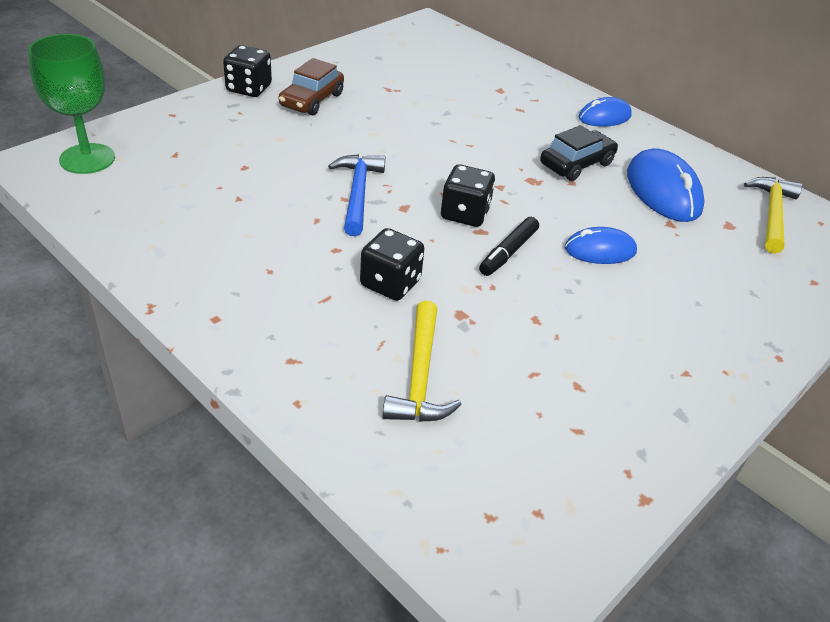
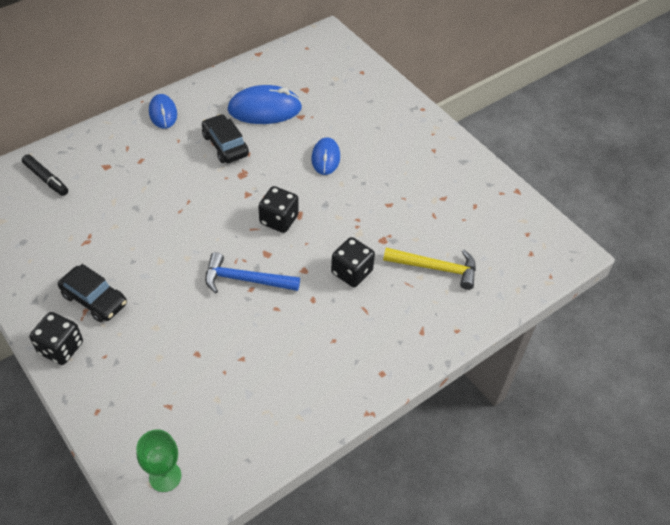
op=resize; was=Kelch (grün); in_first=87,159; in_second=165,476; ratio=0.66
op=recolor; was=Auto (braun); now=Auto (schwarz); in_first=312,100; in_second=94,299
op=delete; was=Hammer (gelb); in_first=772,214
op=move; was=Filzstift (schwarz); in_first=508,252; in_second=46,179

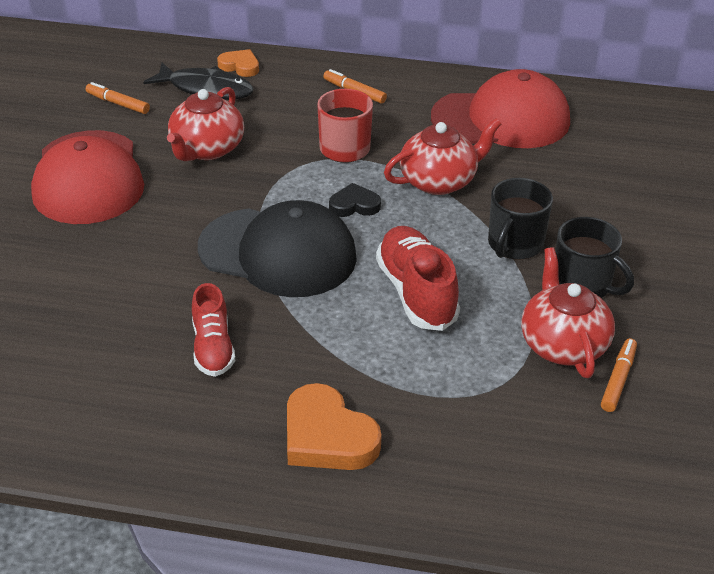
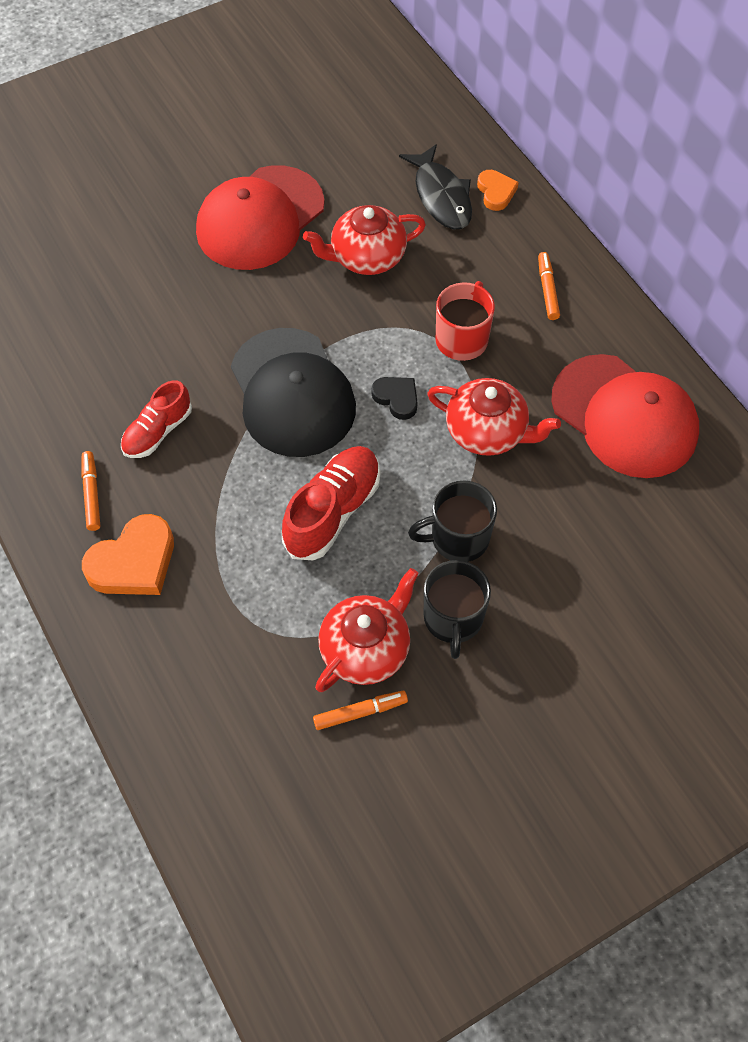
op=move; was=Filzstift (orange); in_first=118,103; in_second=91,494
op=rotate; was=Herz (orange); in_first=327,436; in_second=134,562; clockwise=-135

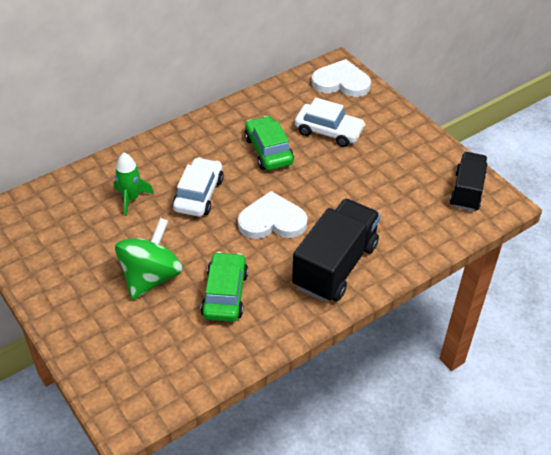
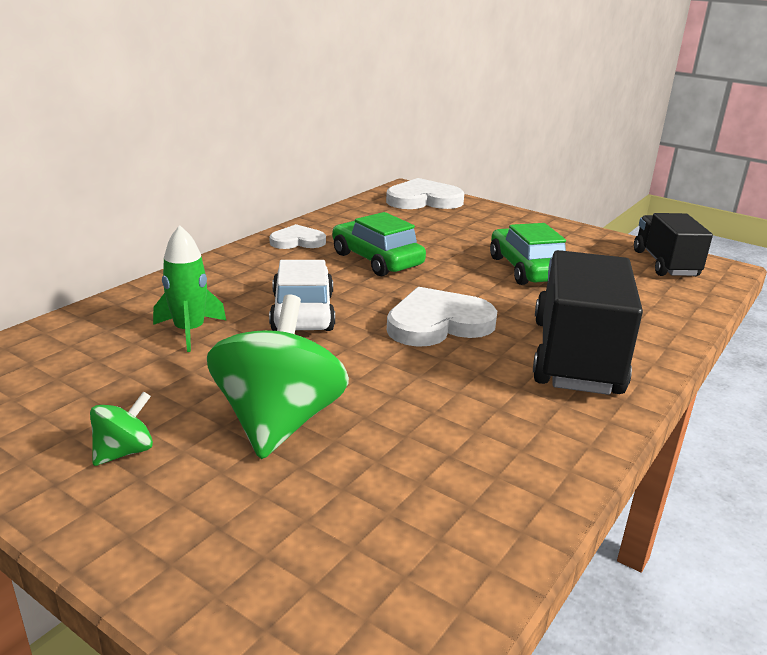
op=delete; was=Auto (weiß); in_first=329,131
op=move; was=Auto (grün); in_first=225,294; in_second=527,269
op=insert; now=Herz (weiß); in_second=297,241
op=insert; now=Kreisel (grün); in_second=124,451

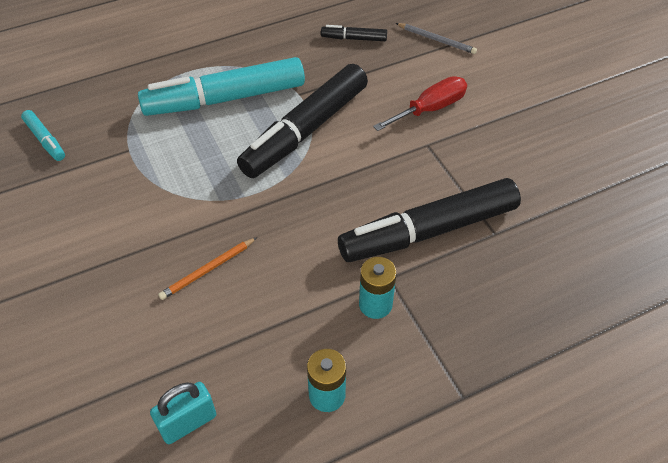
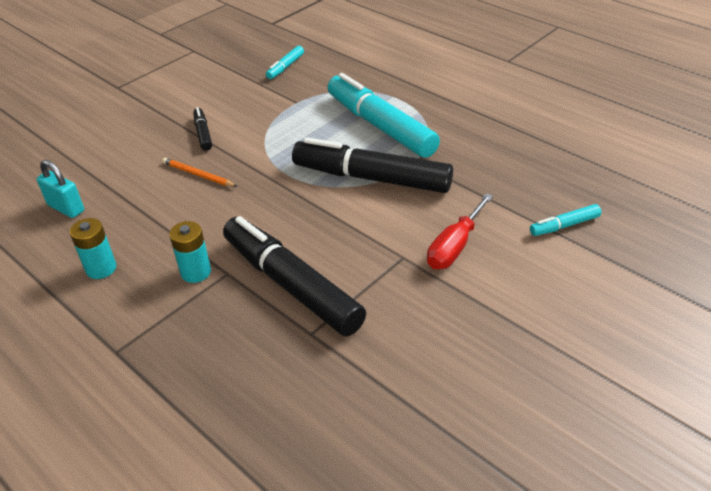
op=replace; was=Bleistift (grau); now=Filzstift (türkis); in_first=436,40; in_second=564,225
op=move; was=Filzstift (schwarz); in_first=354,38; in_second=203,133
op=rotate; was=Schraubenzieher (rot); in_first=430,109; in_second=454,246; clockwise=90

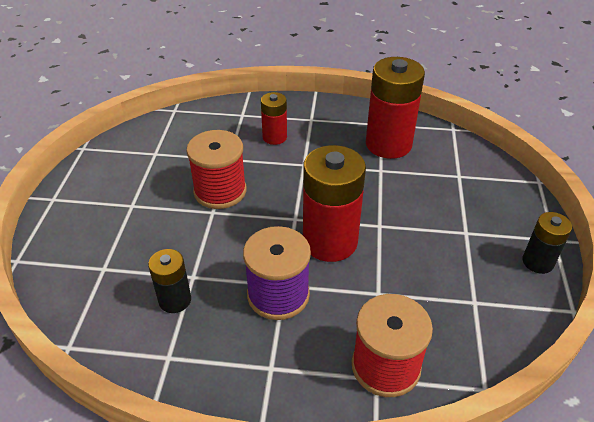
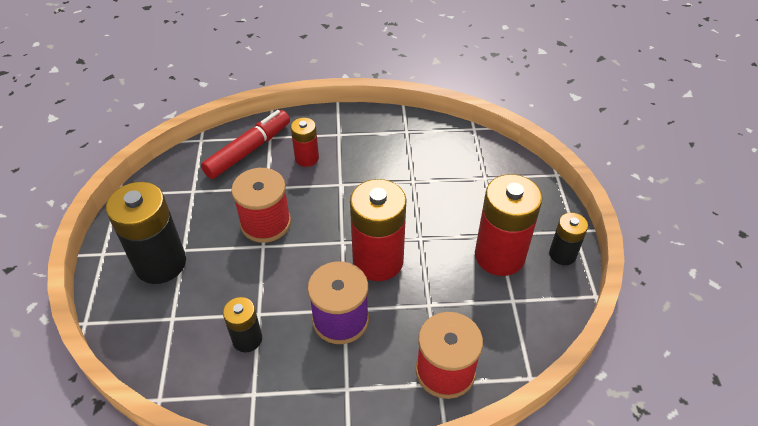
op=move; was=Batterie (rot); in_first=388,144; in_second=499,256
op=insert; now=Filzstift (rot); in_second=248,150
op=insert; now=Batterie (schwarz); in_second=160,263

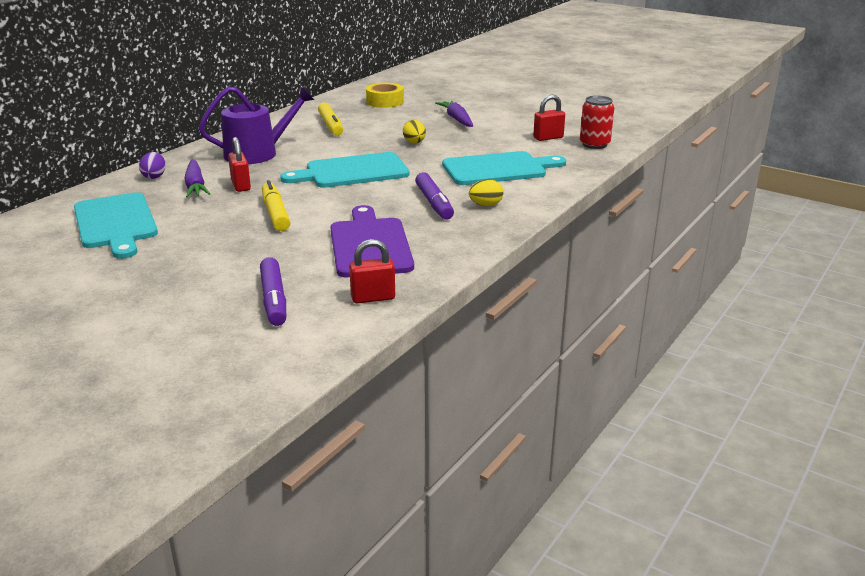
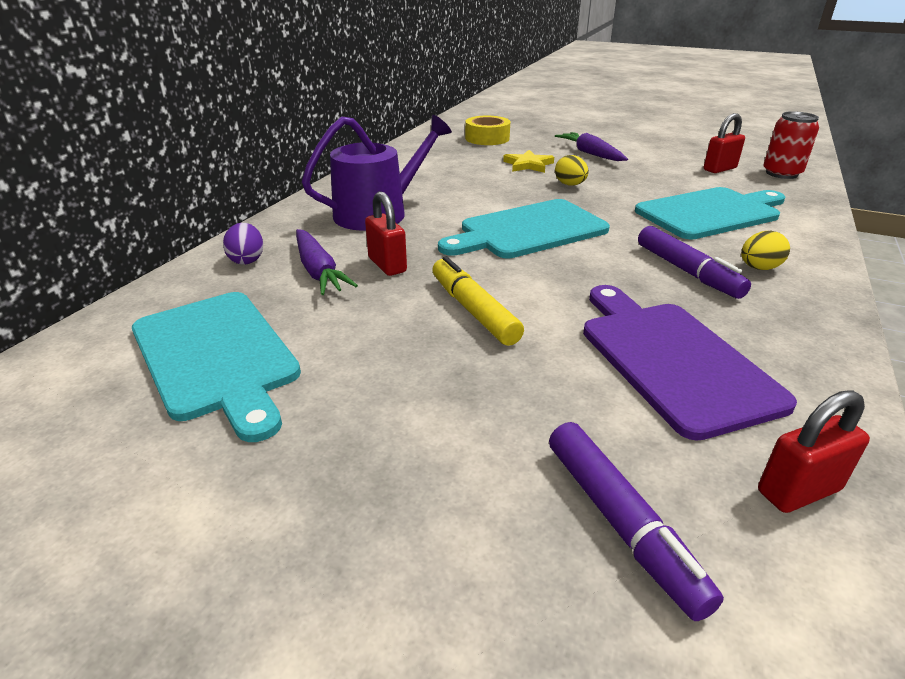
op=delete; was=Filzstift (gelb); in_first=331,125
op=insert; now=Stern (gelb); in_second=528,165

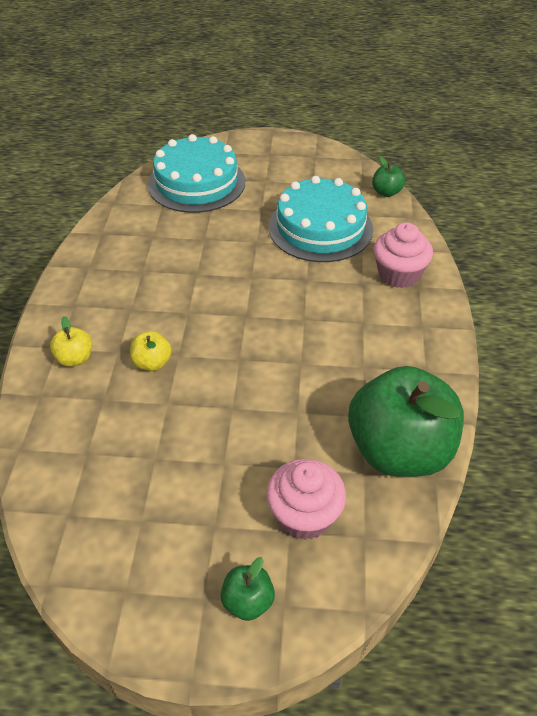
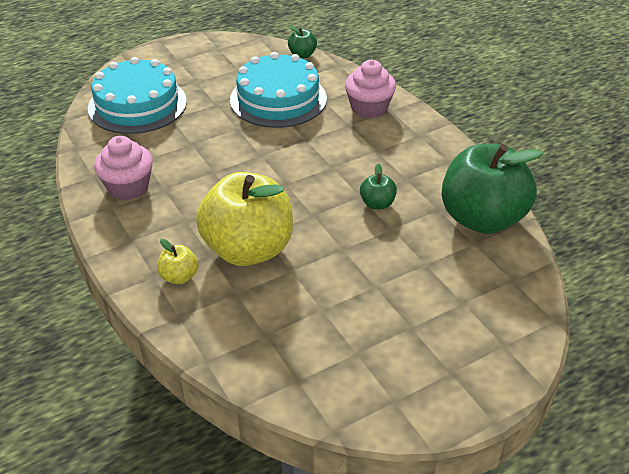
op=resize; was=Apfel (gelb); in_first=152,363; in_second=248,249; ratio=2.41
op=move; was=Muffin (rosa); in_first=304,515; in_second=128,187
op=move; was=Apfel (grün); in_first=248,601; in_second=377,204

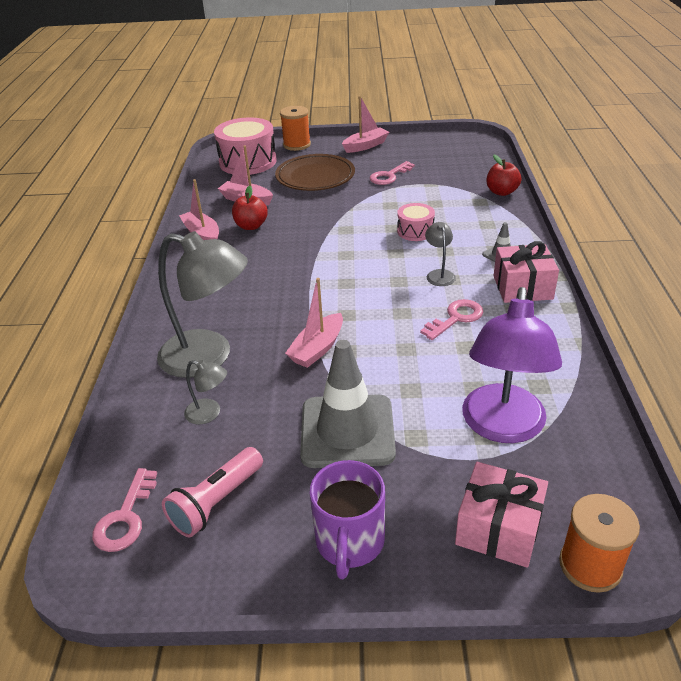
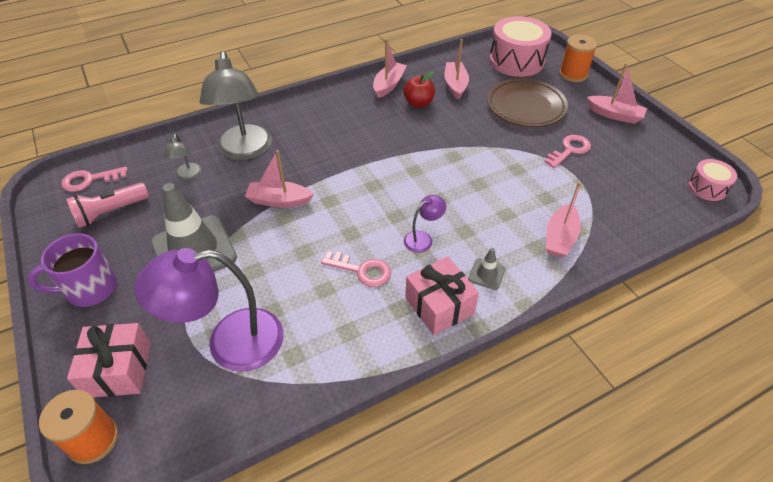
op=delete; was=Apfel (rot); in_first=501,192
op=rotate; was=Schlüssel (rosa); in_first=389,176; in_second=570,150; clockwise=120
op=move; was=Trommel (rosa); in_first=415,231; in_second=707,187
op=recolor; was=Lampe (grau); now=Lampe (lila); in_first=439,274; in_second=423,239
op=rotate; was=Taschenlampe (rosa); in_first=216,502; in_second=110,212; clockwise=-45
op=insert; now=Boot (rosa); in_second=560,238

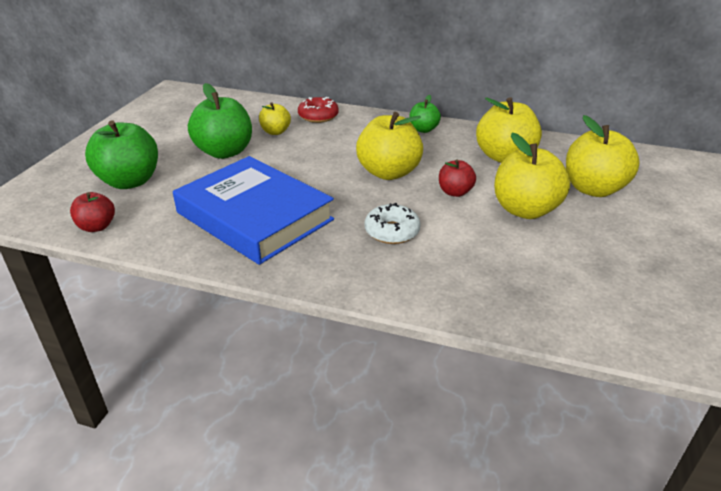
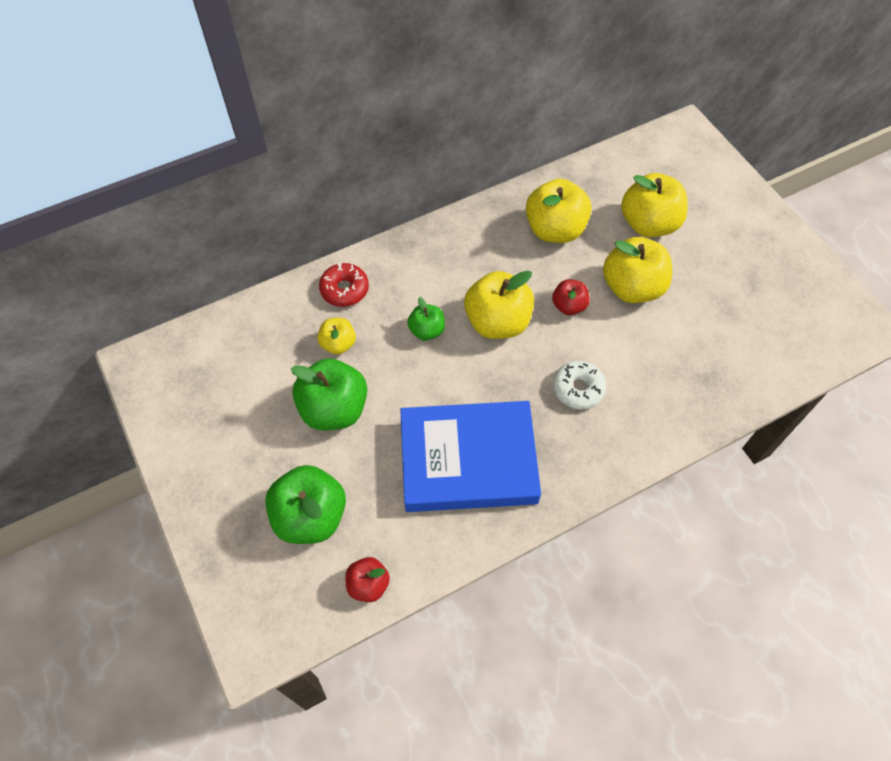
op=move; was=Apfel (grün); in_first=423,129; in_second=427,330

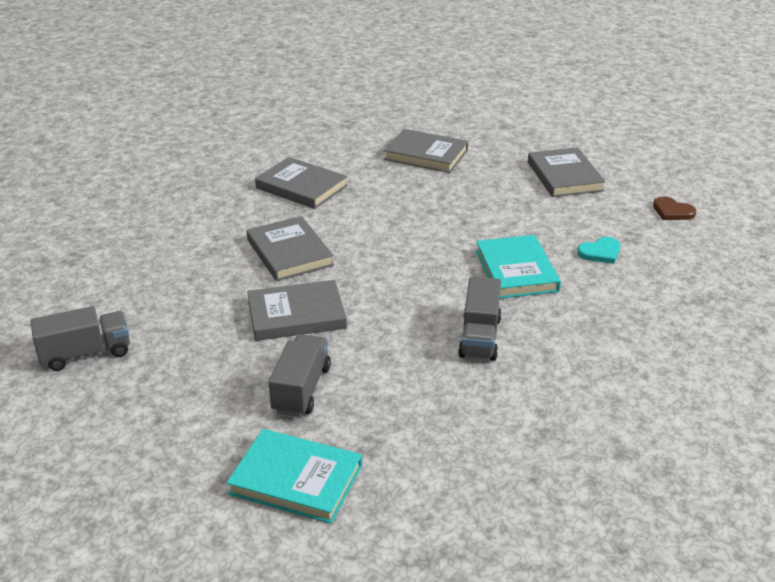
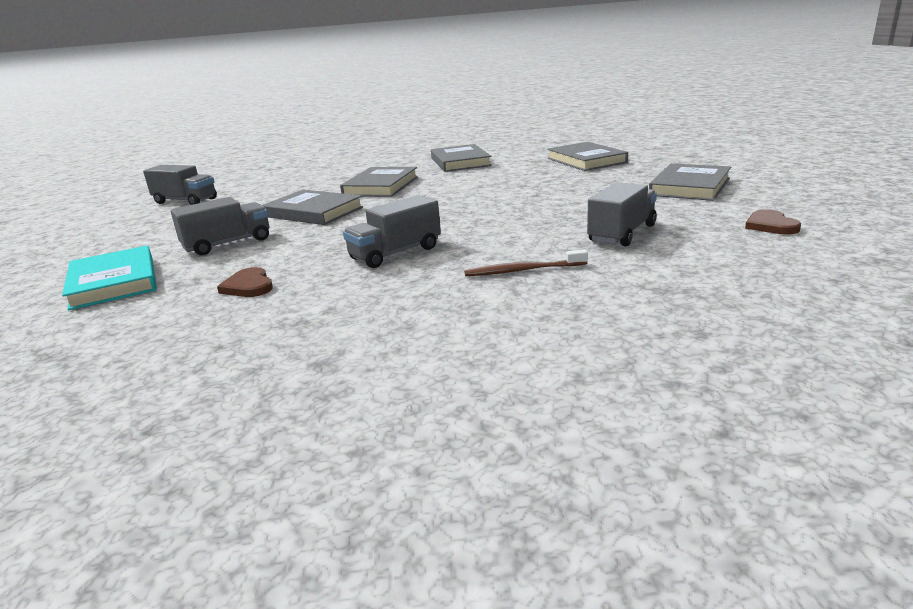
op=delete; was=Buch (türkis); in_first=516,271
op=replace; was=Herz (türkis); now=Lastwagen (grau); in_first=600,252; in_second=622,234
op=insert; now=Zahnbürste (braun); in_second=522,270
op=insert; now=Herz (braun); in_second=248,286

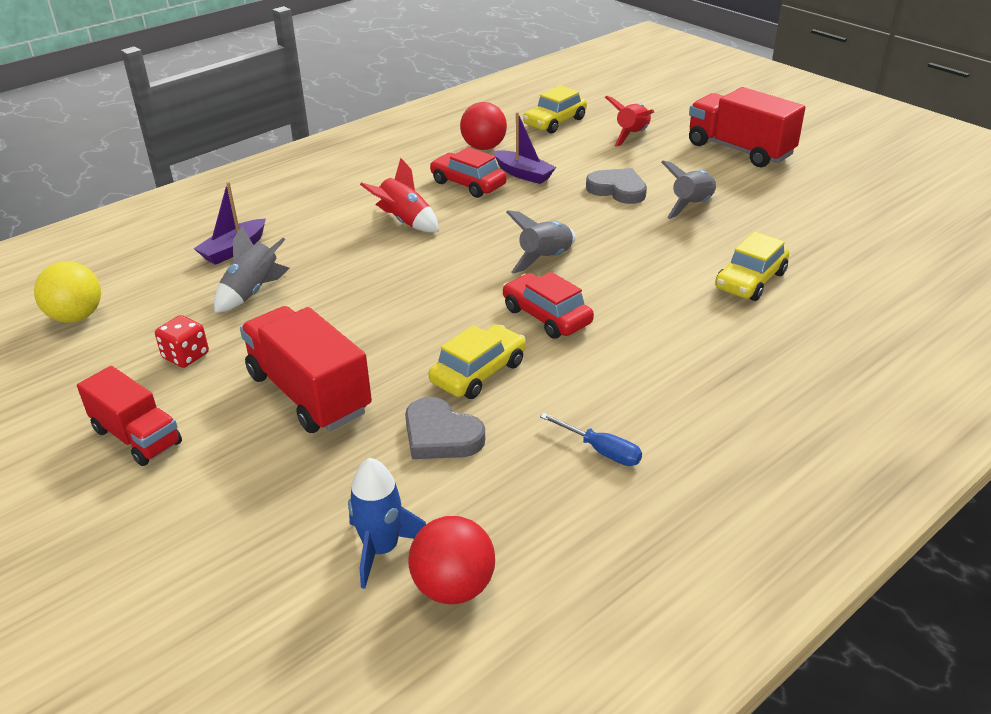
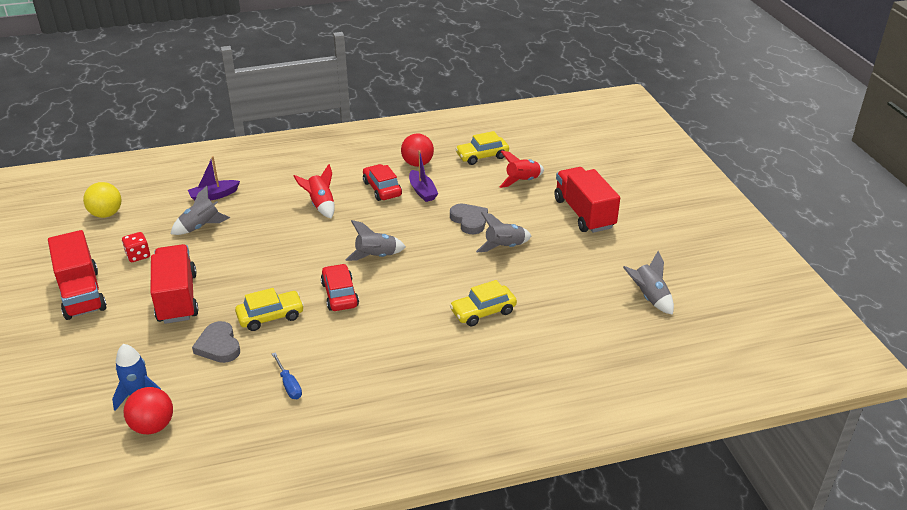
op=resize; was=Lastwagen (rot); in_first=137,437; in_second=82,294; ratio=1.52
op=insert; now=Rakete (grau); in_second=649,297

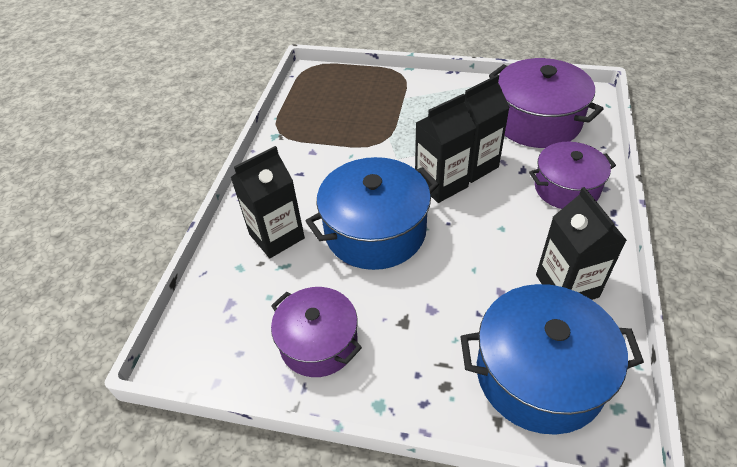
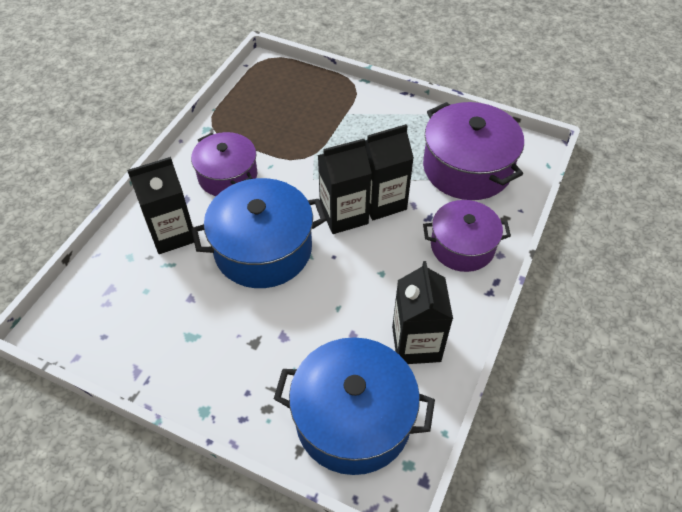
op=move; was=Kochtopf (lila); in_first=318,343; in_second=227,176

